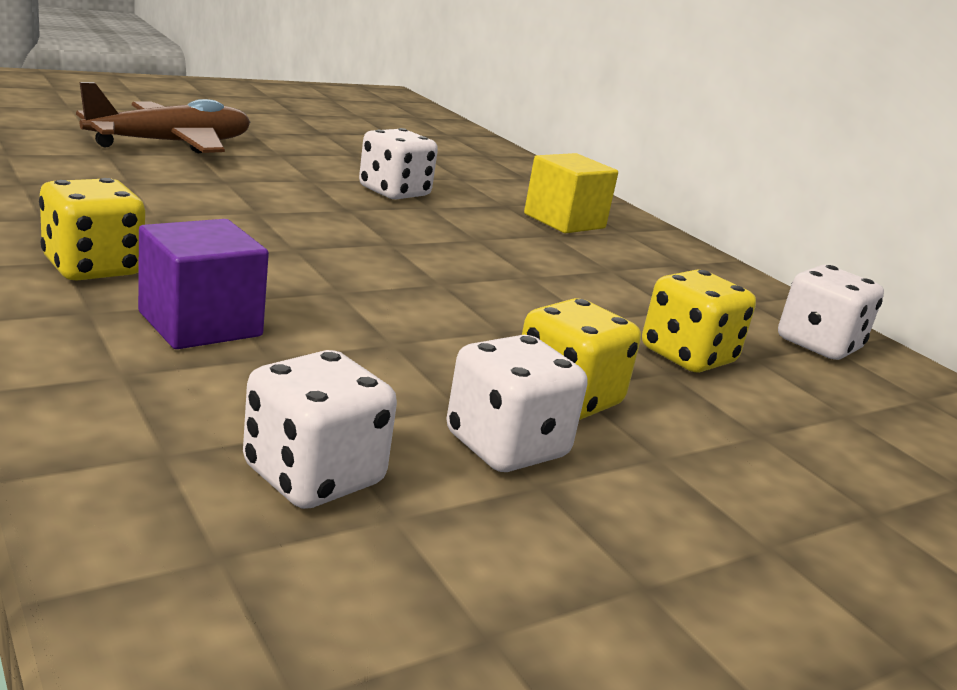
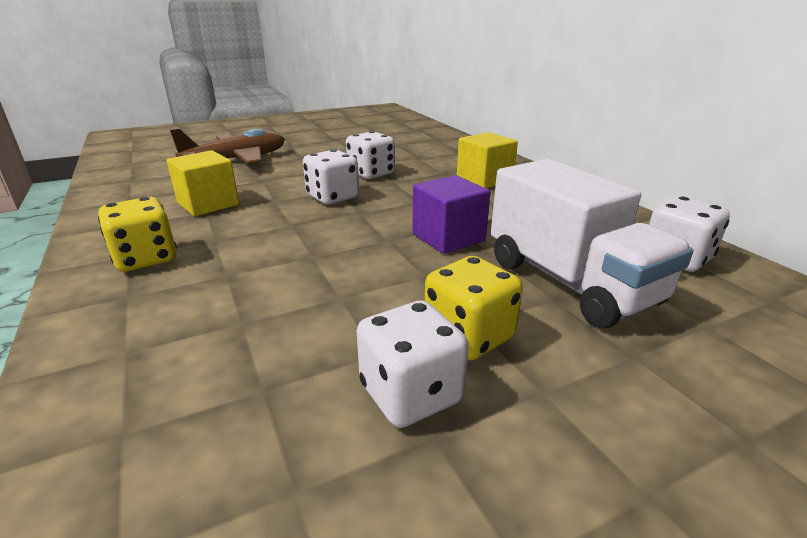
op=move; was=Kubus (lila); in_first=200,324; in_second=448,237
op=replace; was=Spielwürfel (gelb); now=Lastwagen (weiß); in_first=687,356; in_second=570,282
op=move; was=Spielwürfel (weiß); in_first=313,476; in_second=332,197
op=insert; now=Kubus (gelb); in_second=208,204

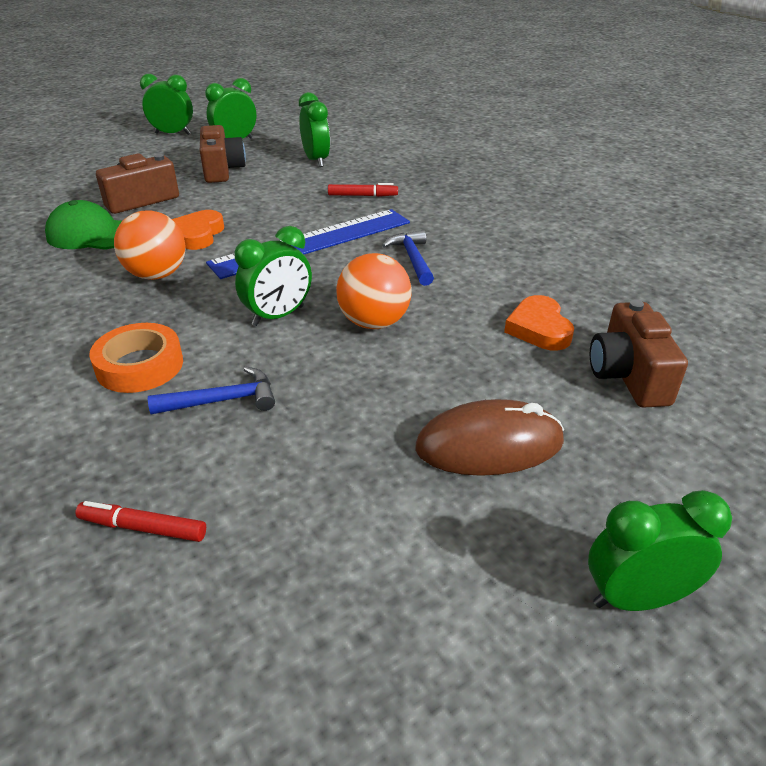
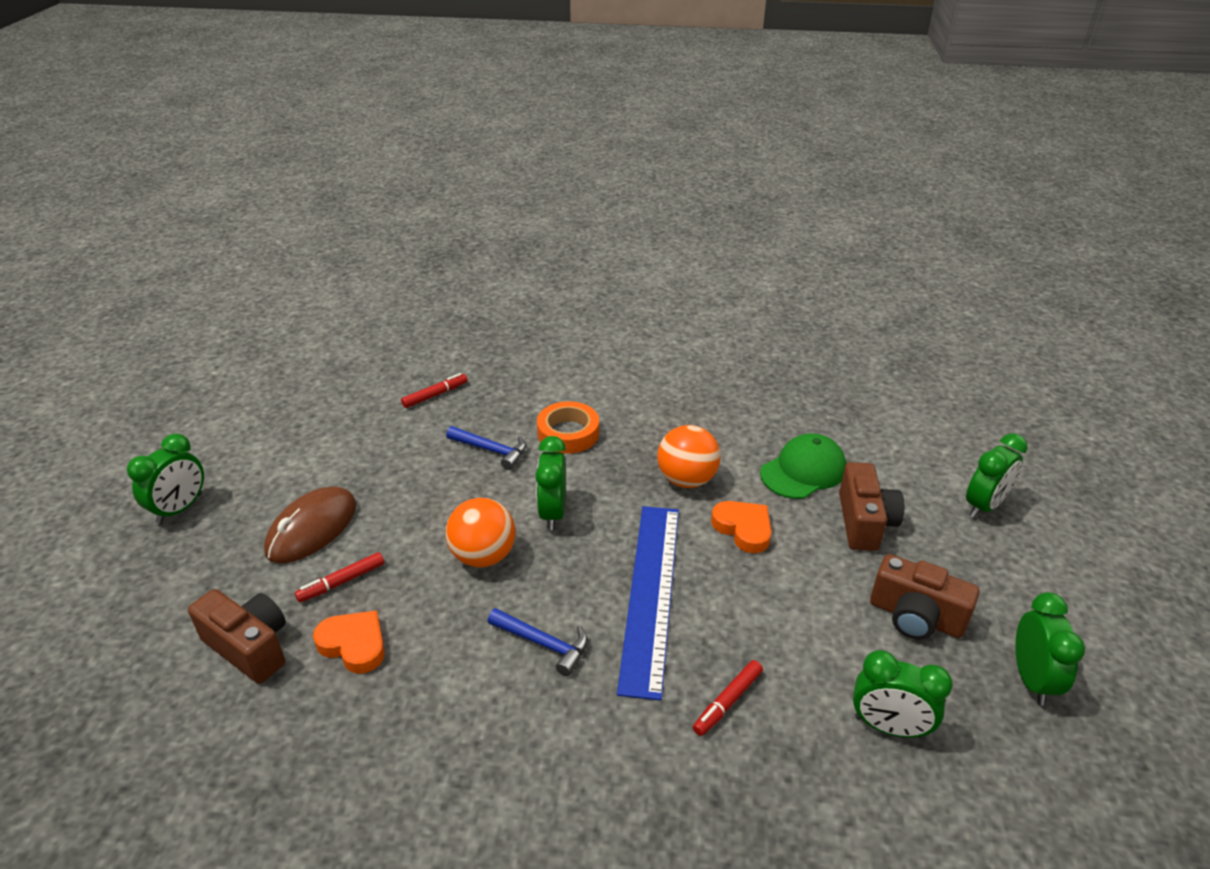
op=move; was=Wecker (grün); in_first=173,134; in_second=984,506
op=rotate; was=Hammer (blau); in_first=223,400; in_second=491,450; clockwise=-90
op=insert; now=Filzstift (rot); in_second=341,582

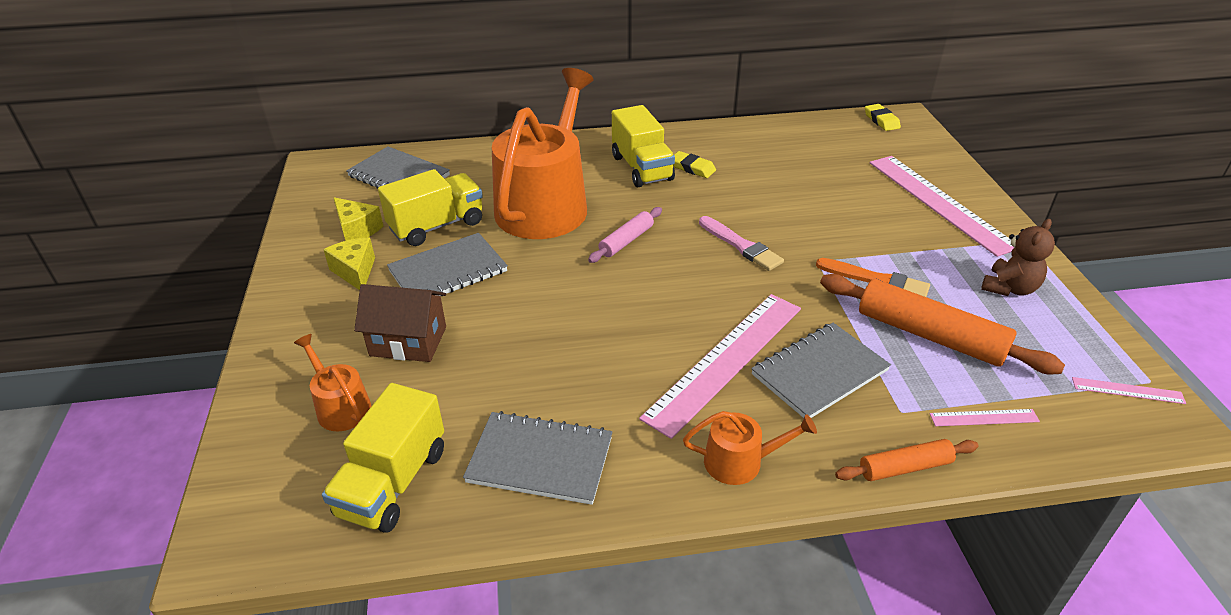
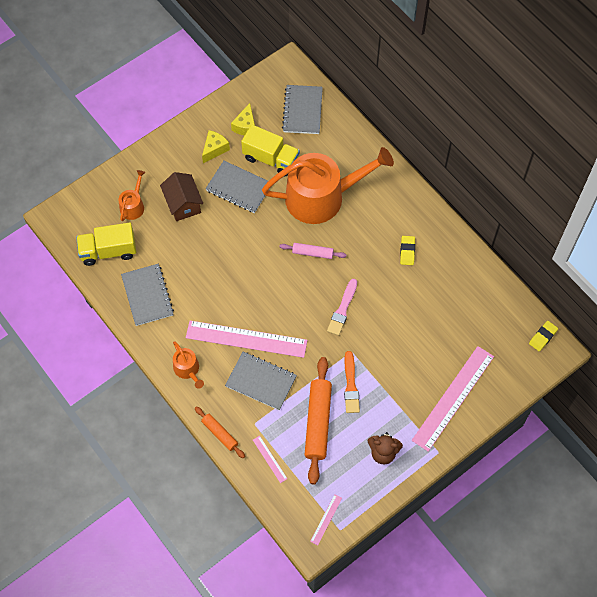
op=delete; was=Lastwagen (gelb); in_first=642,168
op=rotate; was=Lineal (rosa); in_first=1127,390; in_second=326,519; clockwise=45

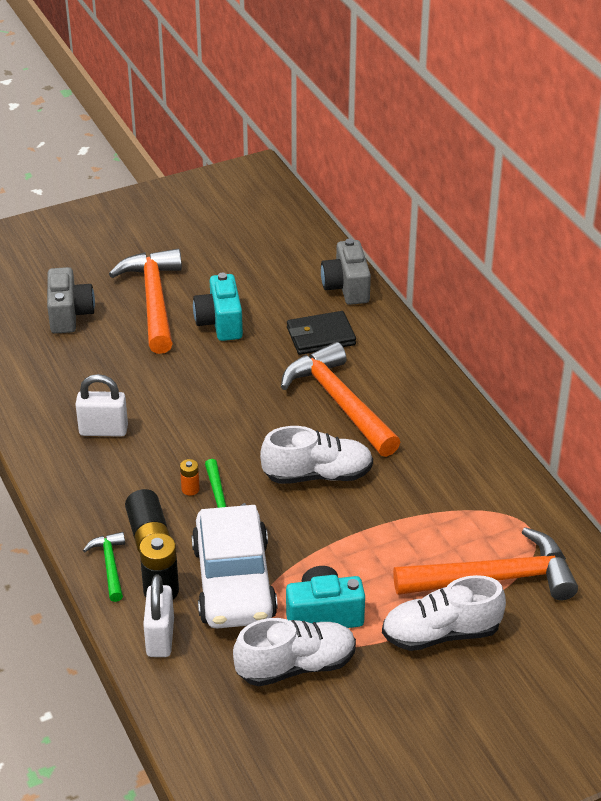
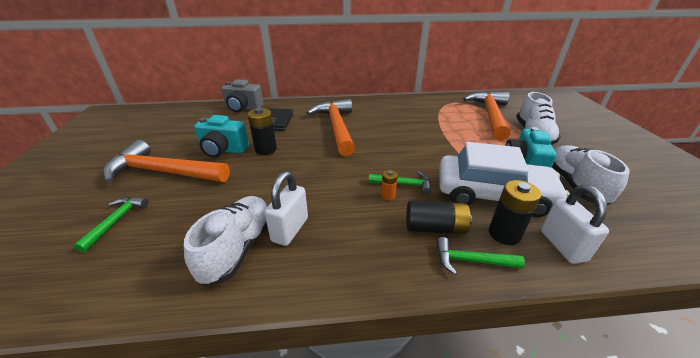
op=replace; was=Kamera (grau); now=Hammer (grün); in_first=69,315; in_second=116,221
op=rotate; was=Hammer (orange); in_first=339,402; in_second=336,127; clockwise=90
op=move; was=Schuh (weiß); in_first=317,475; in_second=238,248
op=rotate; was=Vorhängeschloss (weiß); in_first=160,638; in_second=562,245; clockwise=60
op=insert; now=Batterie (schwarz); in_second=266,149

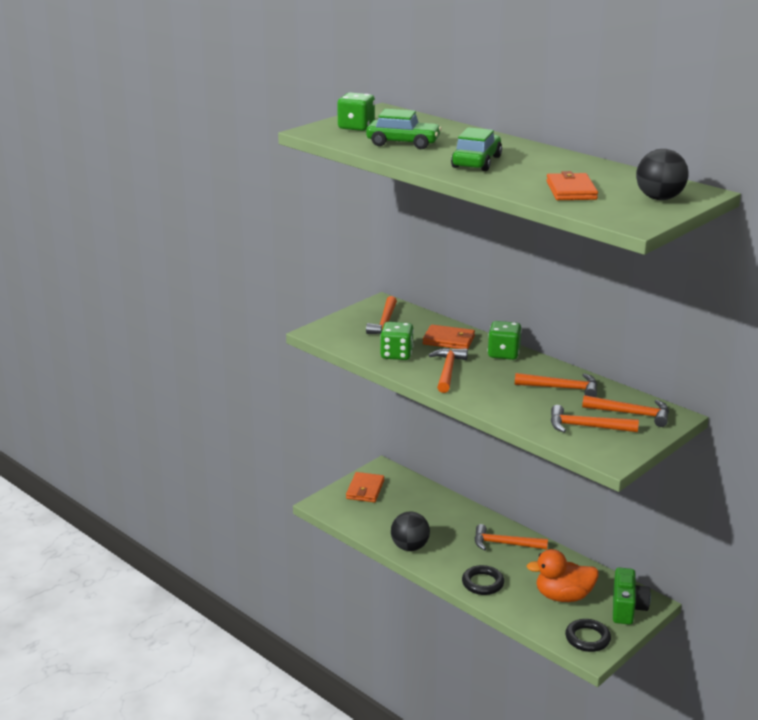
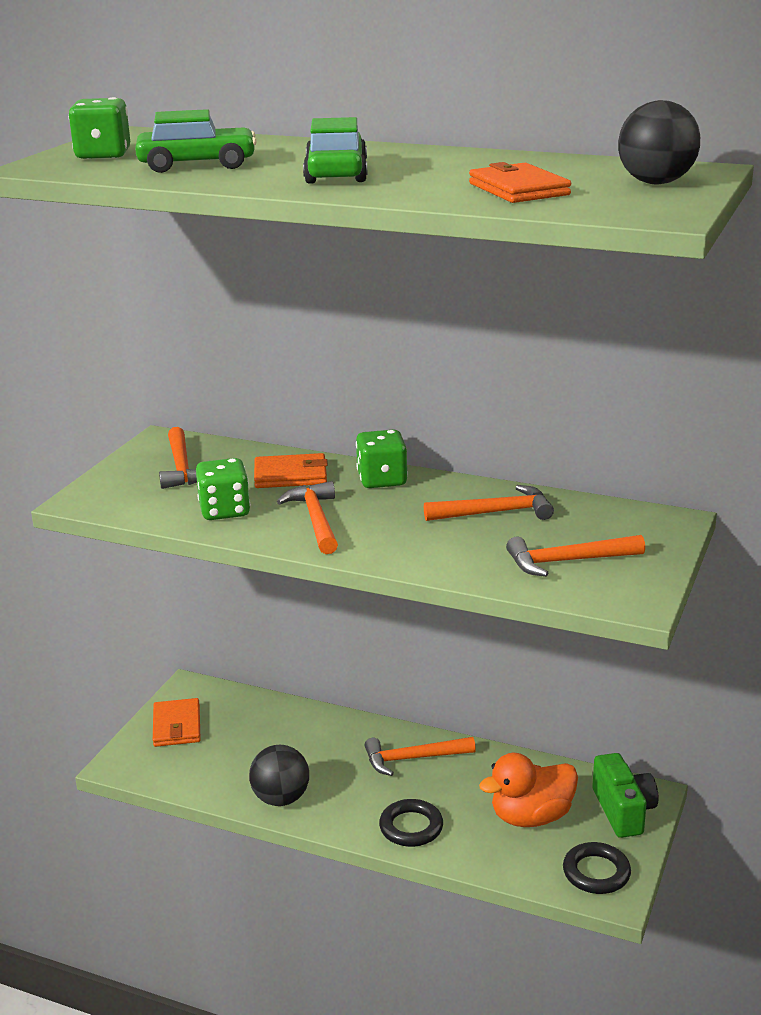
op=delete; was=Hammer (orange); in_first=631,414

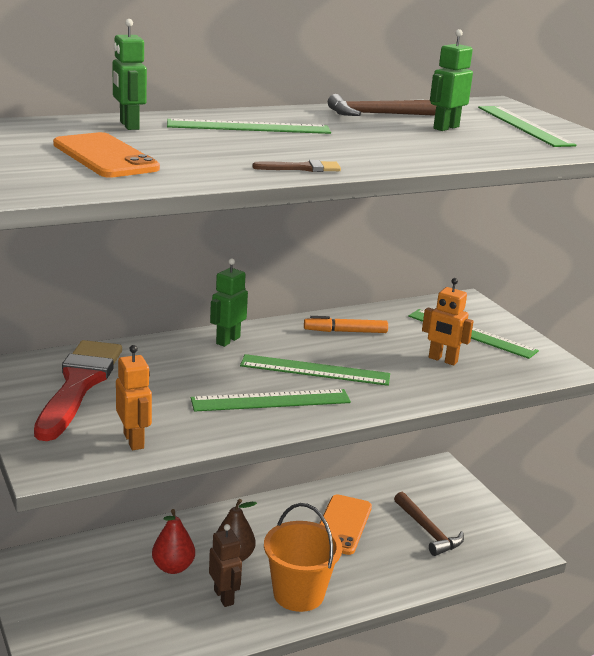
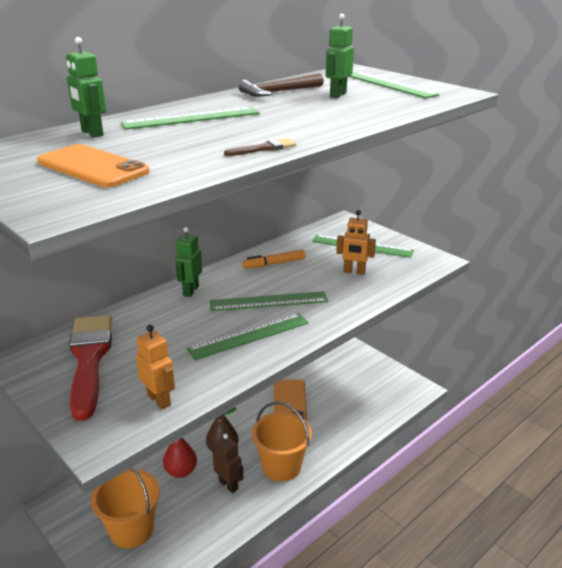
op=delete; was=Hammer (braun); in_first=427,531
op=insert; now=Eimer (orange); in_second=131,530

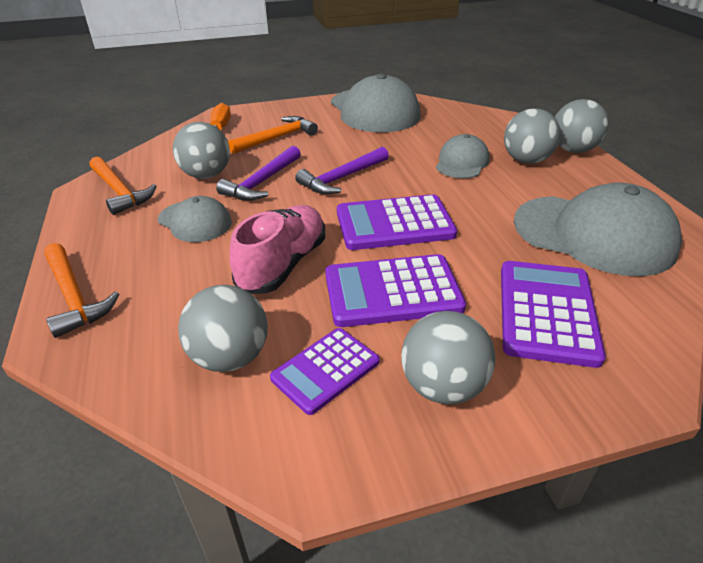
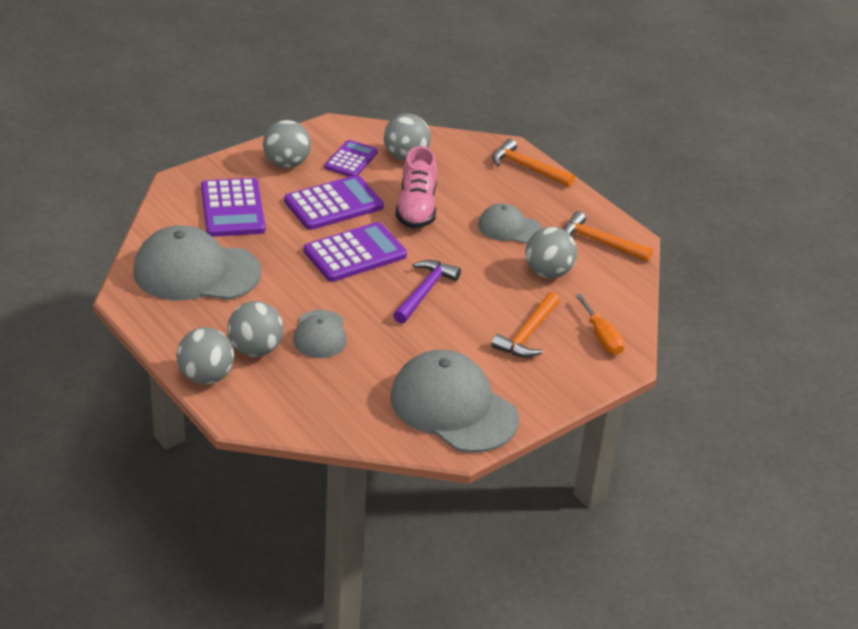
op=delete; was=Hammer (lila); in_first=262,182

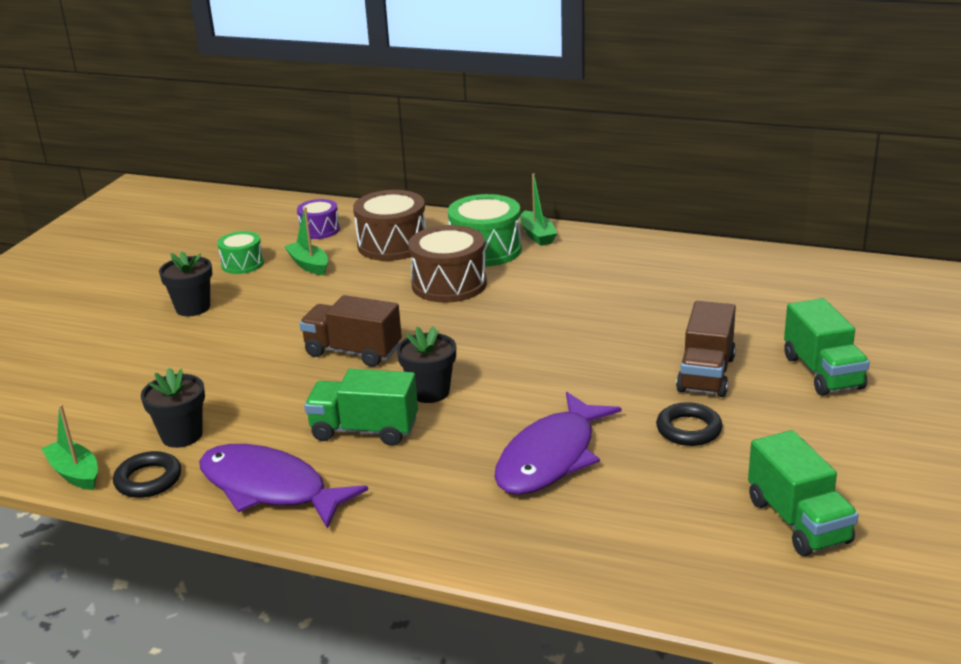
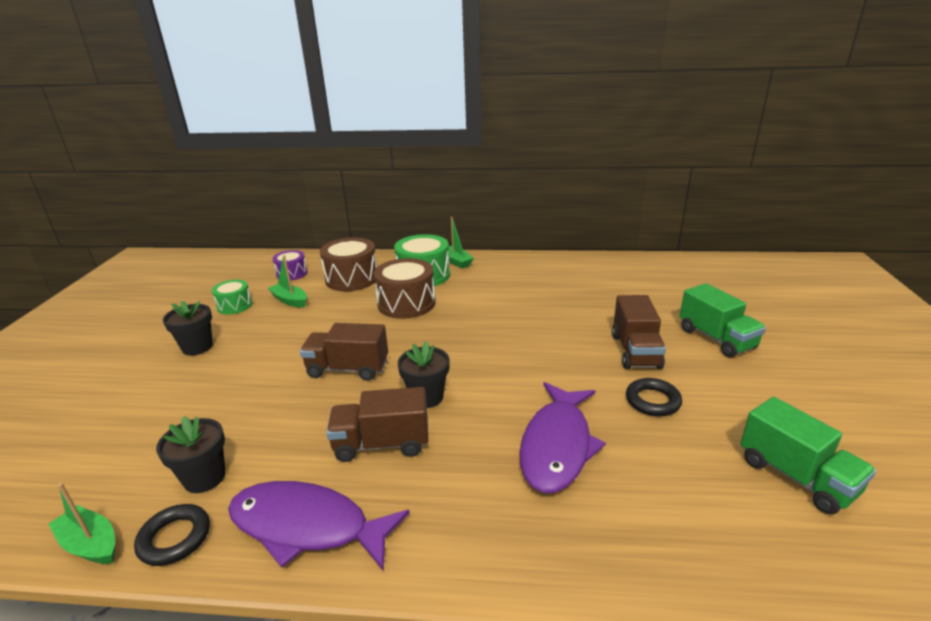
op=recolor; was=Lastwagen (grün); now=Lastwagen (braun); in_first=364,430; in_second=382,444

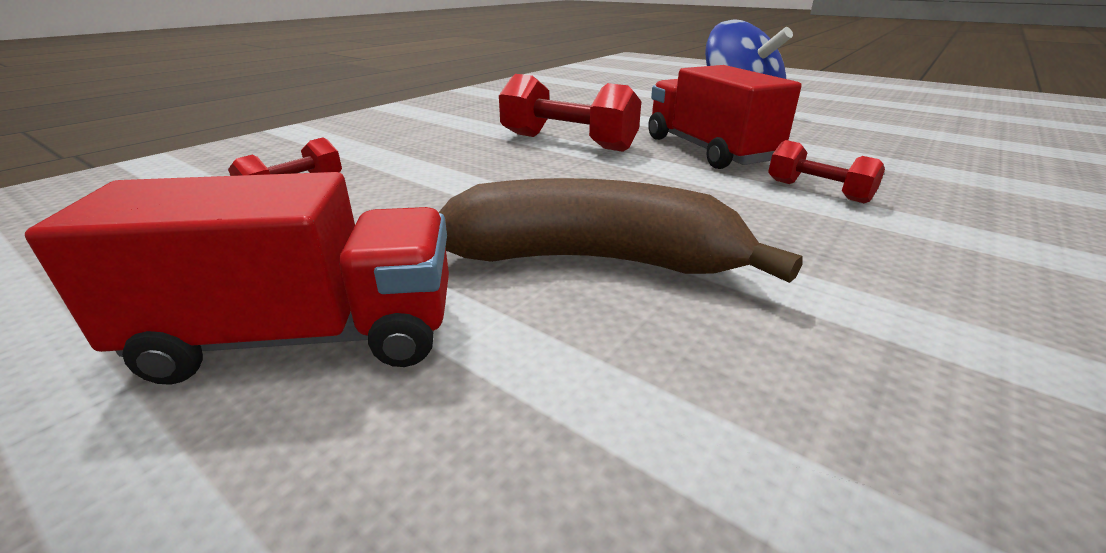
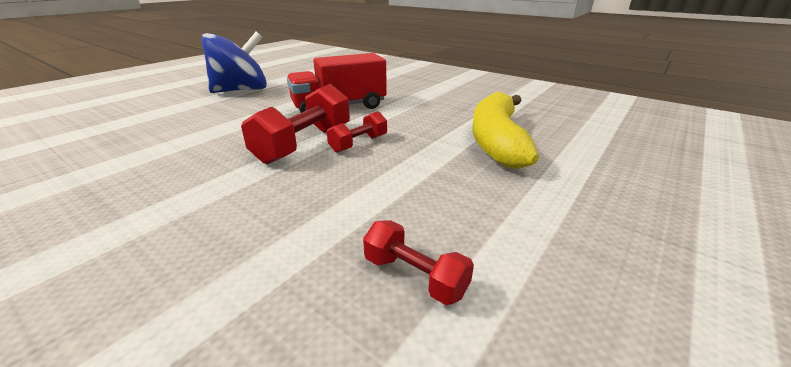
op=move; was=Hantel (rot); in_first=817,191; in_second=358,144
op=delete; was=Lastwagen (rot); in_first=303,336
op=recolor; was=Banane (braun); now=Banane (gelb); in_first=594,260; in_second=497,140

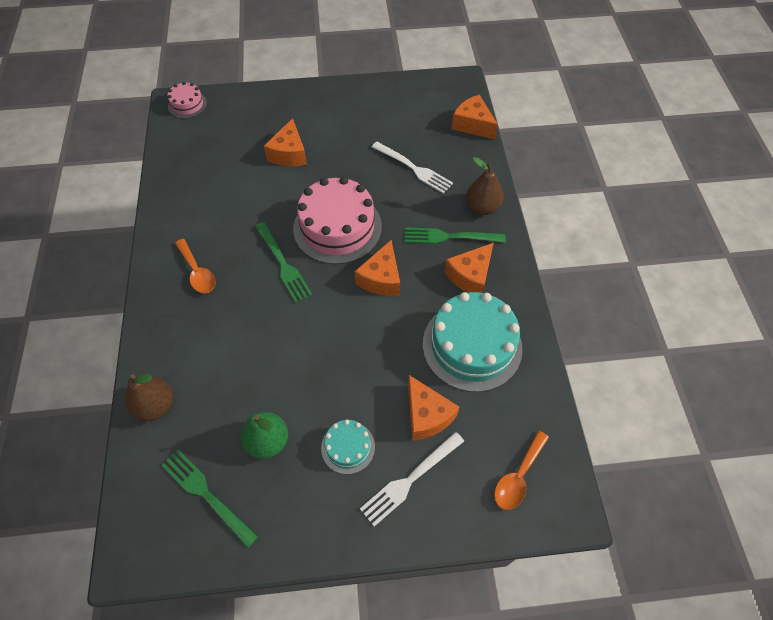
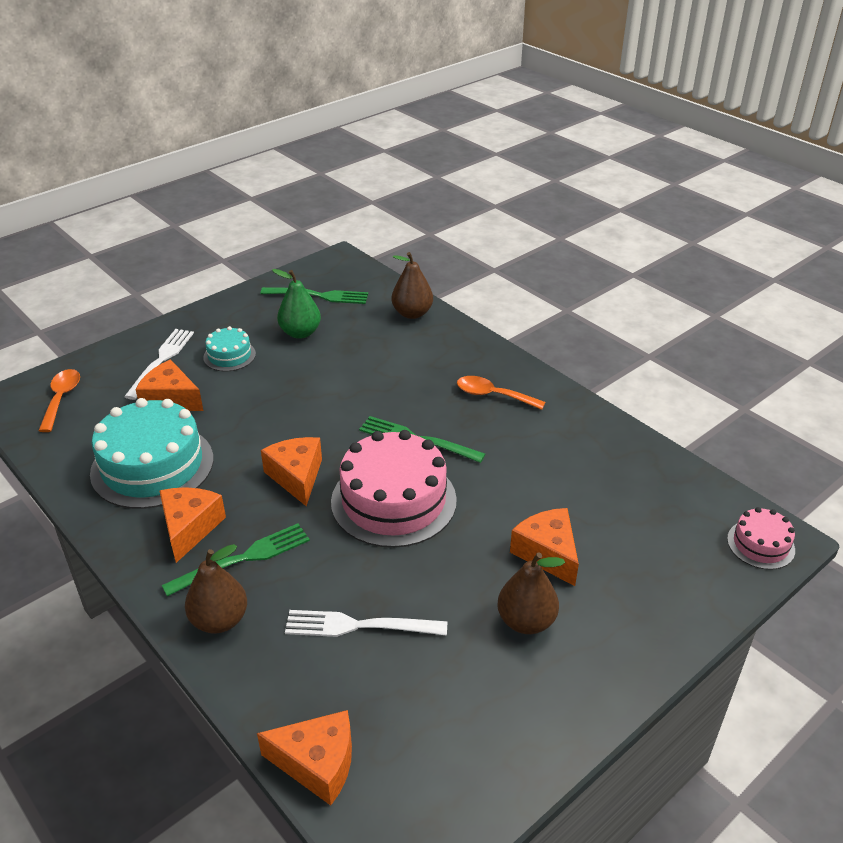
op=insert; now=Birne (braun); in_second=526,621

